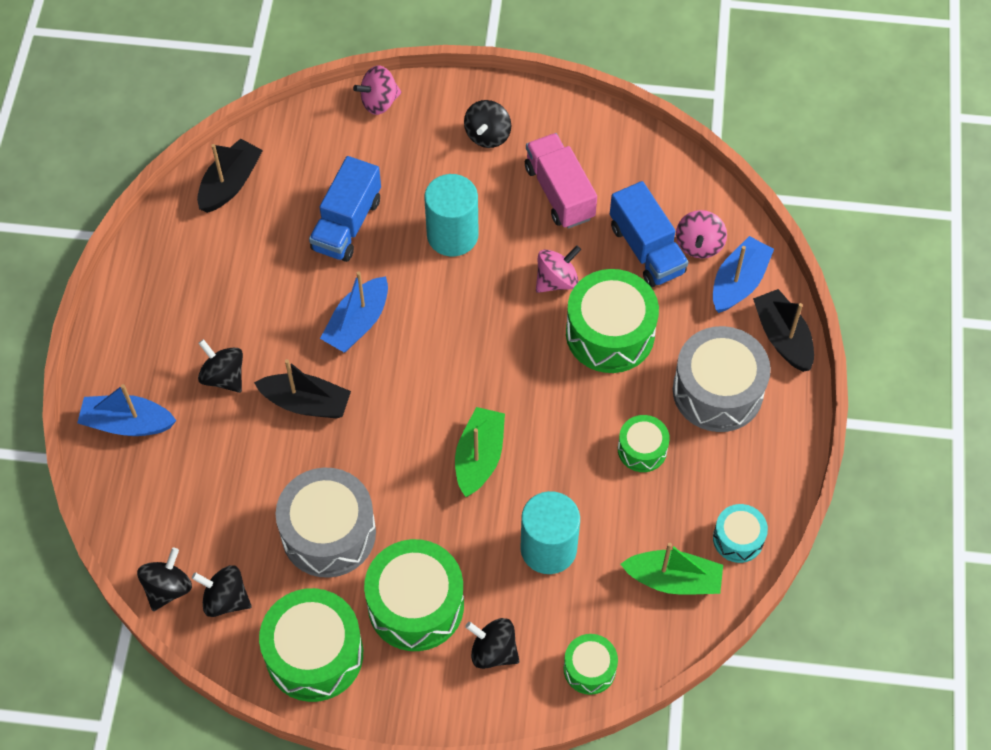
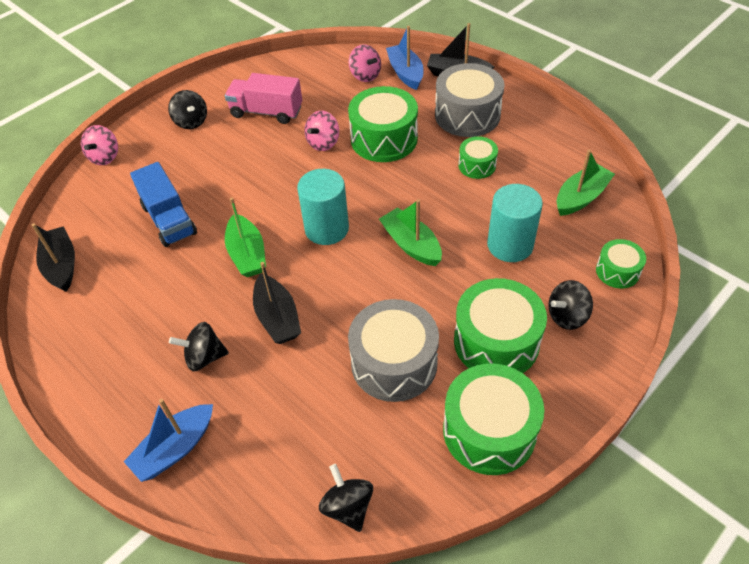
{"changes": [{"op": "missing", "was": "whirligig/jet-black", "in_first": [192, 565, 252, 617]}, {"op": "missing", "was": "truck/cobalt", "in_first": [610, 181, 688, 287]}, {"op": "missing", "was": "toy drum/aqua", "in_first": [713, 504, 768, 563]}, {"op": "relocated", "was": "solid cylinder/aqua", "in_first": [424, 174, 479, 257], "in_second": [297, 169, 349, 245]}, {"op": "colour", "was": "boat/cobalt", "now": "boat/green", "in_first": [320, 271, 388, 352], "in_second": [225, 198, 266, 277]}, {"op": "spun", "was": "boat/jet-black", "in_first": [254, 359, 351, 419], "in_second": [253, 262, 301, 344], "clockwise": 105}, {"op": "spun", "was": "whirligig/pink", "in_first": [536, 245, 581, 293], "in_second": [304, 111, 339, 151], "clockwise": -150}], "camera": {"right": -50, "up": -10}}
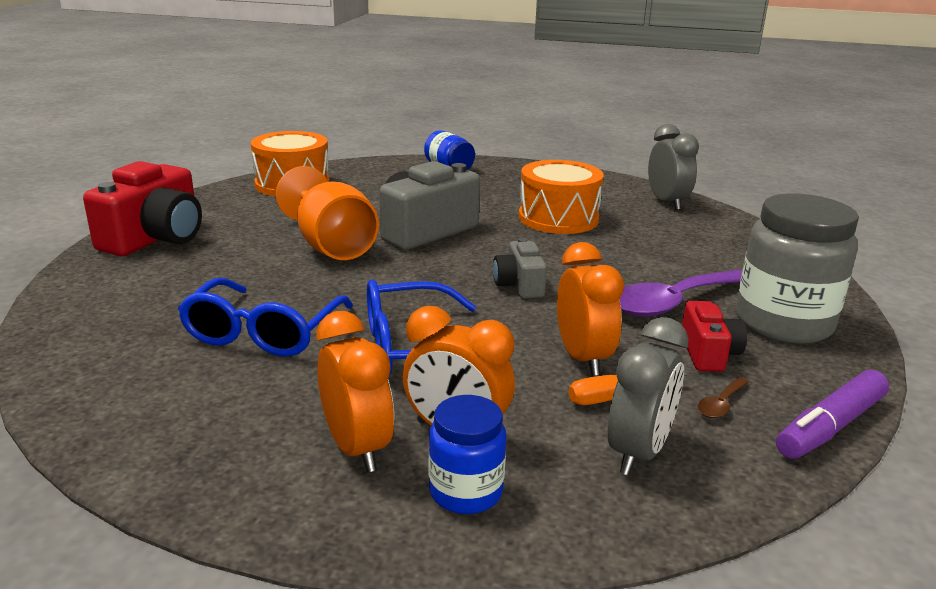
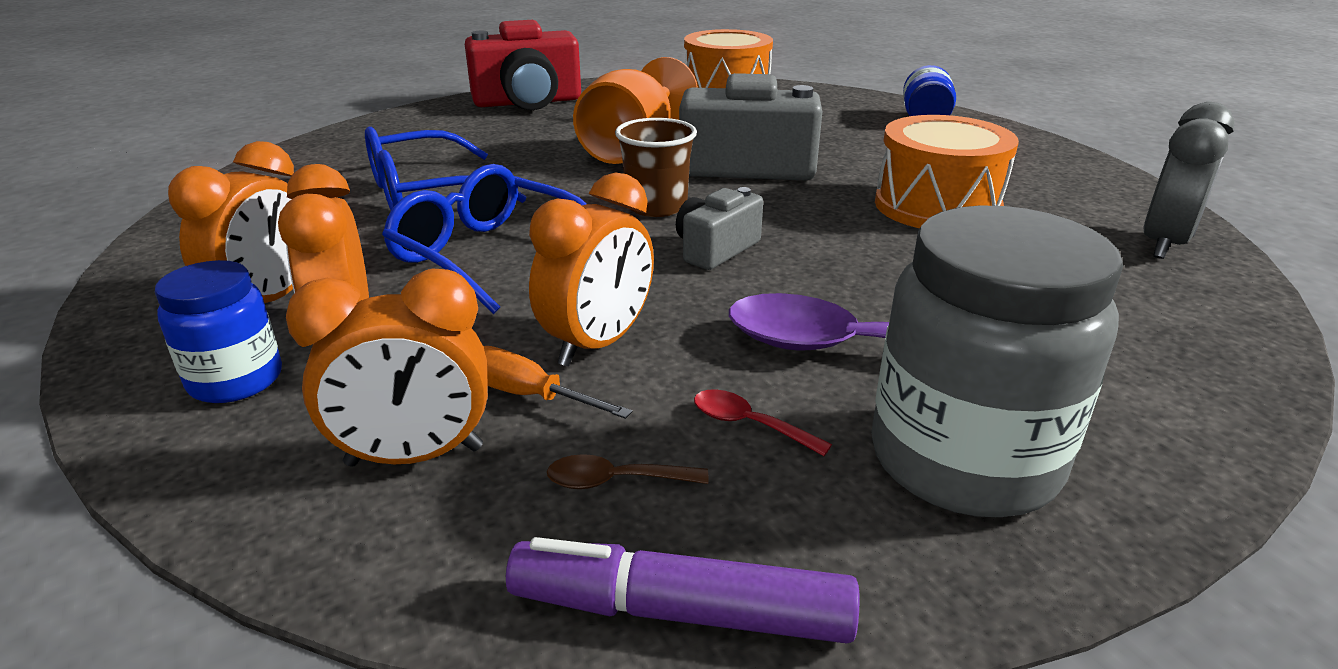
{"changes": [{"op": "appeared", "now": "cup/russet", "in_second": [615, 118, 697, 217]}, {"op": "exchanged", "was": "photo camera/crimson", "now": "tablespoon/crimson", "in_first": [682, 301, 747, 372], "in_second": [694, 389, 832, 456]}, {"op": "colour", "was": "alarm clock/ash-grey", "now": "alarm clock/orange", "in_first": [608, 317, 689, 476], "in_second": [286, 268, 488, 467]}], "camera": {"right": 50, "up": 5}}
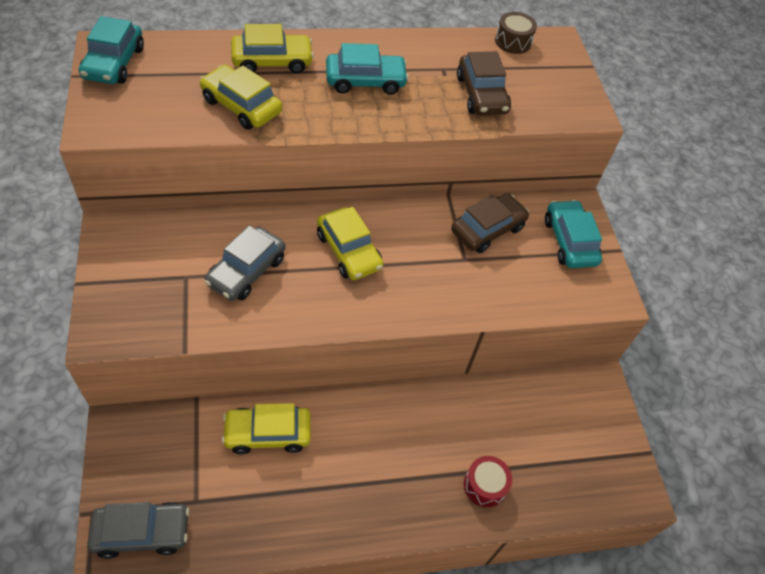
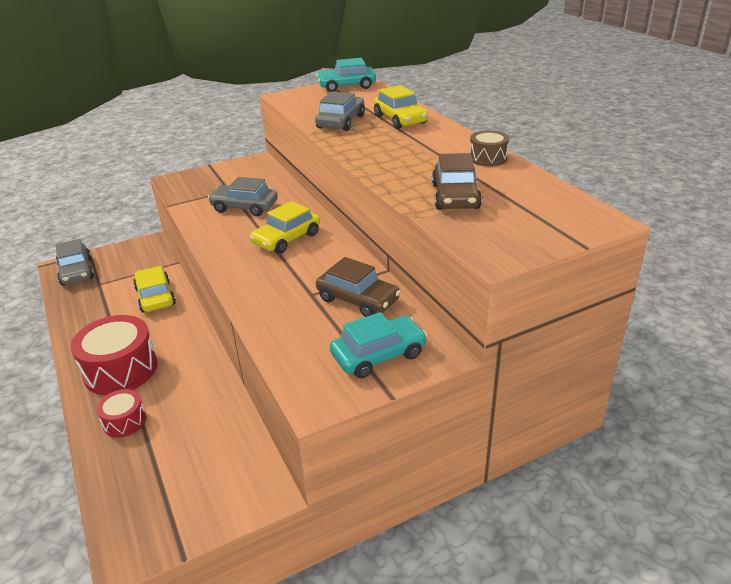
{"changes": [{"op": "missing", "was": "car/aqua", "in_first": [326, 43, 409, 95]}, {"op": "appeared", "now": "toy drum/crimson", "in_second": [71, 315, 157, 395]}, {"op": "relocated", "was": "toy drum/russet", "in_first": [495, 12, 537, 54], "in_second": [470, 130, 509, 167]}, {"op": "colour", "was": "car/bright yellow", "now": "car/ash-grey", "in_first": [200, 65, 282, 130], "in_second": [315, 92, 365, 131]}, {"op": "spun", "was": "car/russet", "in_first": [457, 51, 511, 115], "in_second": [432, 153, 482, 210], "clockwise": -60}], "camera": {"right": 80, "up": -20}}
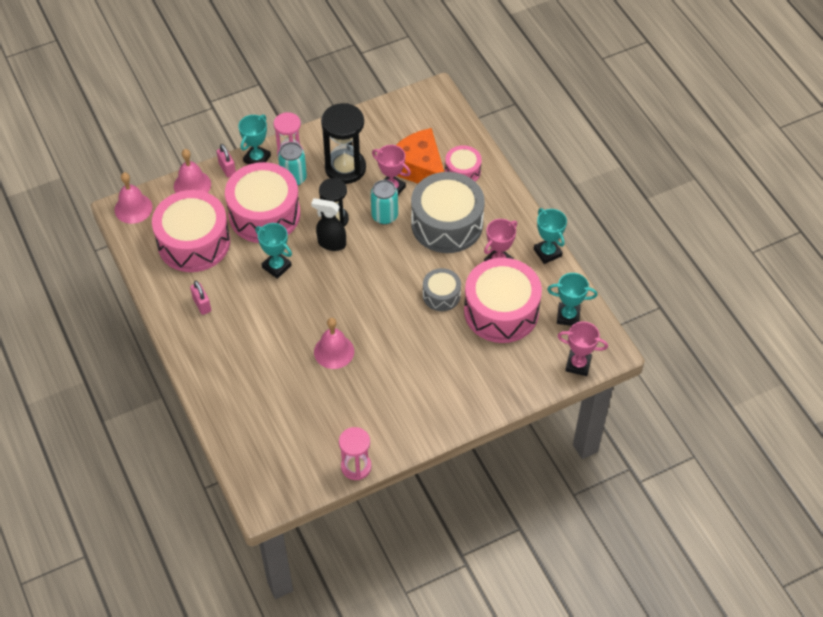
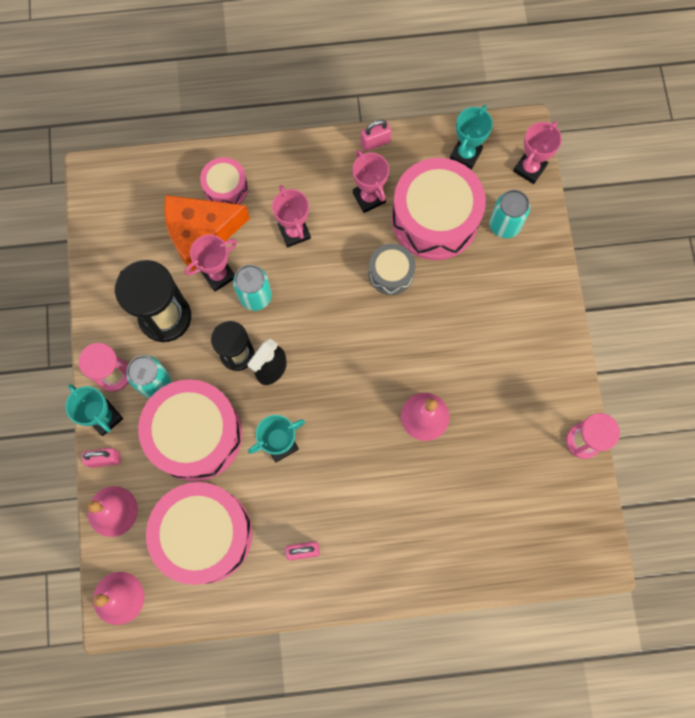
{"changes": [{"op": "appeared", "now": "tin/aqua", "in_second": [489, 190, 530, 238]}, {"op": "exchanged", "was": "toy drum/ash-grey", "now": "award cup/pink", "in_first": [411, 172, 485, 253], "in_second": [272, 185, 311, 247]}, {"op": "exchanged", "was": "award cup/aqua", "now": "padlock/pink", "in_first": [534, 208, 567, 264], "in_second": [361, 119, 391, 151]}], "camera": {"right": -70, "up": 20}}
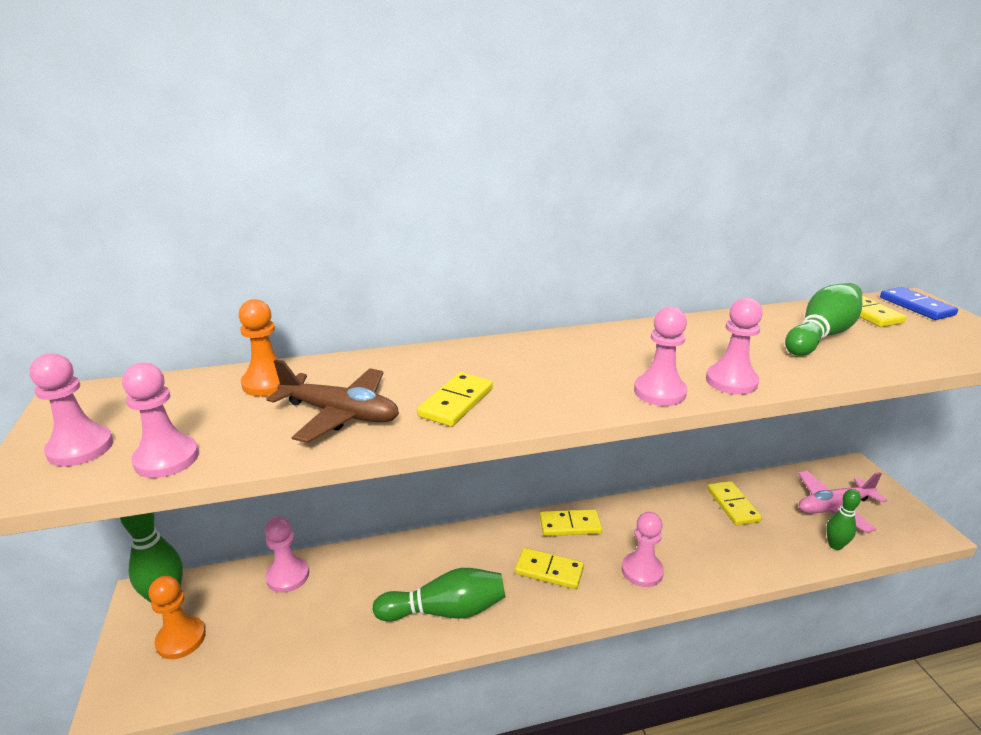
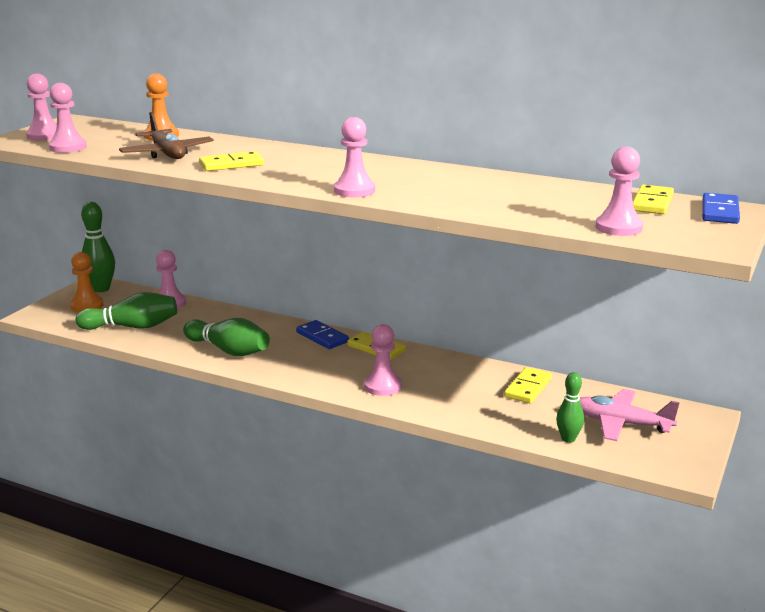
{"changes": [{"op": "missing", "was": "domino piece/bright yellow", "in_first": [515, 548, 584, 589]}, {"op": "appeared", "now": "domino piece/cobalt", "in_second": [296, 320, 349, 349]}, {"op": "relocated", "was": "chess pawn/pink", "in_first": [706, 298, 763, 395], "in_second": [596, 146, 643, 236]}, {"op": "relocated", "was": "tenpin/green", "in_first": [785, 283, 862, 356], "in_second": [76, 292, 177, 330]}], "camera": {"right": 40, "up": -5}}
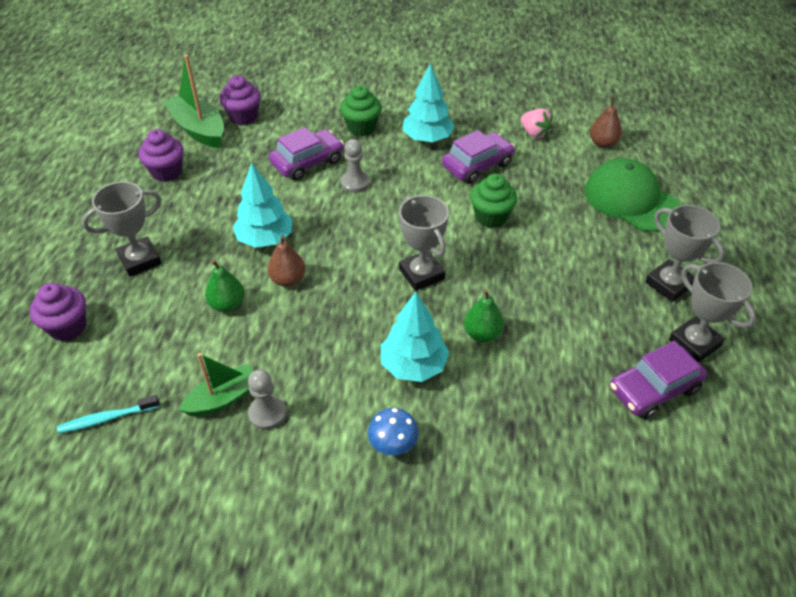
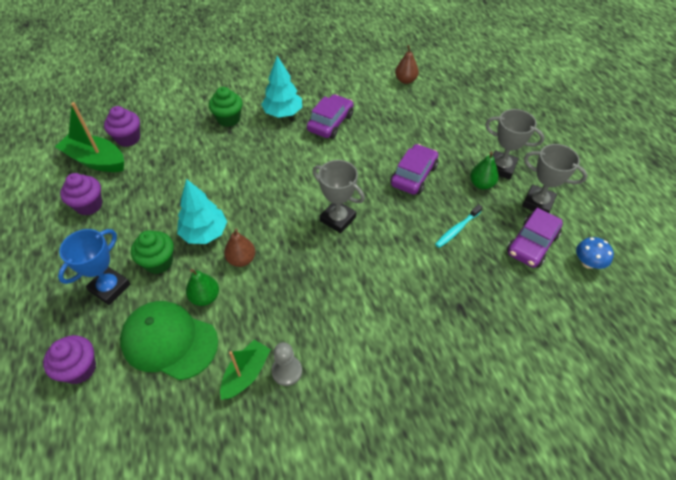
{"changes": [{"op": "missing", "was": "chess pawn/ash-grey", "in_first": [341, 139, 369, 193]}, {"op": "missing", "was": "toy tree/aqua", "in_first": [381, 292, 449, 382]}, {"op": "missing", "was": "berry/pink", "in_first": [521, 108, 553, 139]}, {"op": "relocated", "was": "tooth brush/aqua", "in_first": [57, 395, 160, 434], "in_second": [435, 204, 483, 248]}, {"op": "relocated", "was": "car/royal purple", "in_first": [269, 127, 344, 181], "in_second": [390, 144, 438, 195]}, {"op": "relocated", "was": "mushroom/cobalt", "in_first": [368, 408, 419, 455], "in_second": [576, 237, 614, 269]}, {"op": "relocated", "was": "pear/green", "in_first": [464, 289, 504, 342], "in_second": [470, 151, 499, 190]}, {"op": "relocated", "was": "fairy cake/green", "in_first": [470, 174, 517, 228], "in_second": [131, 230, 174, 274]}, {"op": "relocated", "was": "baseball cap/green", "in_first": [585, 158, 681, 232], "in_second": [120, 301, 218, 380]}, {"op": "colour", "was": "award cup/ash-grey", "now": "award cup/cobalt", "in_first": [82, 182, 162, 276], "in_second": [58, 229, 131, 305]}], "camera": {"right": -25, "up": 5}}
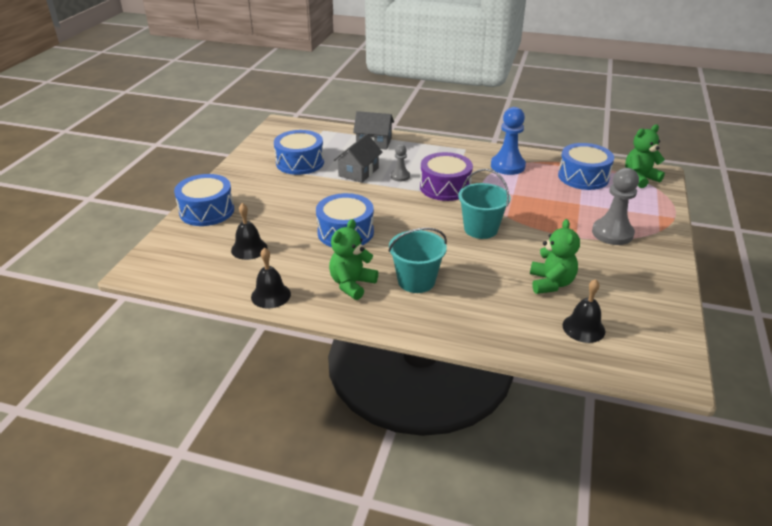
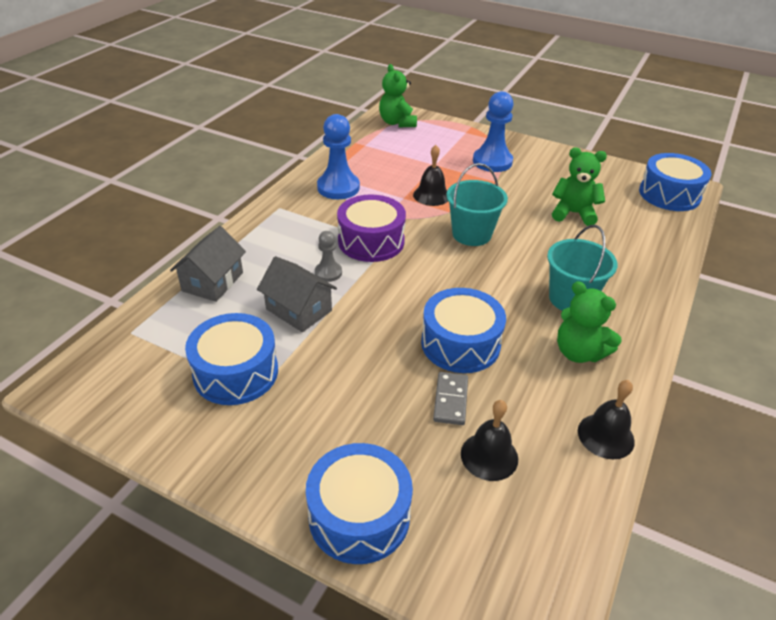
{"changes": [{"op": "appeared", "now": "domino piece/ash-grey", "in_second": [433, 372, 468, 425]}, {"op": "relocated", "was": "toy drum/cobalt", "in_first": [558, 143, 614, 190], "in_second": [639, 153, 712, 211]}, {"op": "relocated", "was": "school bell/jet-black", "in_first": [562, 279, 605, 343], "in_second": [413, 145, 448, 206]}, {"op": "colour", "was": "chess pawn/ash-grey", "now": "chess pawn/cobalt", "in_first": [592, 168, 639, 245], "in_second": [473, 91, 514, 172]}], "camera": {"right": -80, "up": 5}}
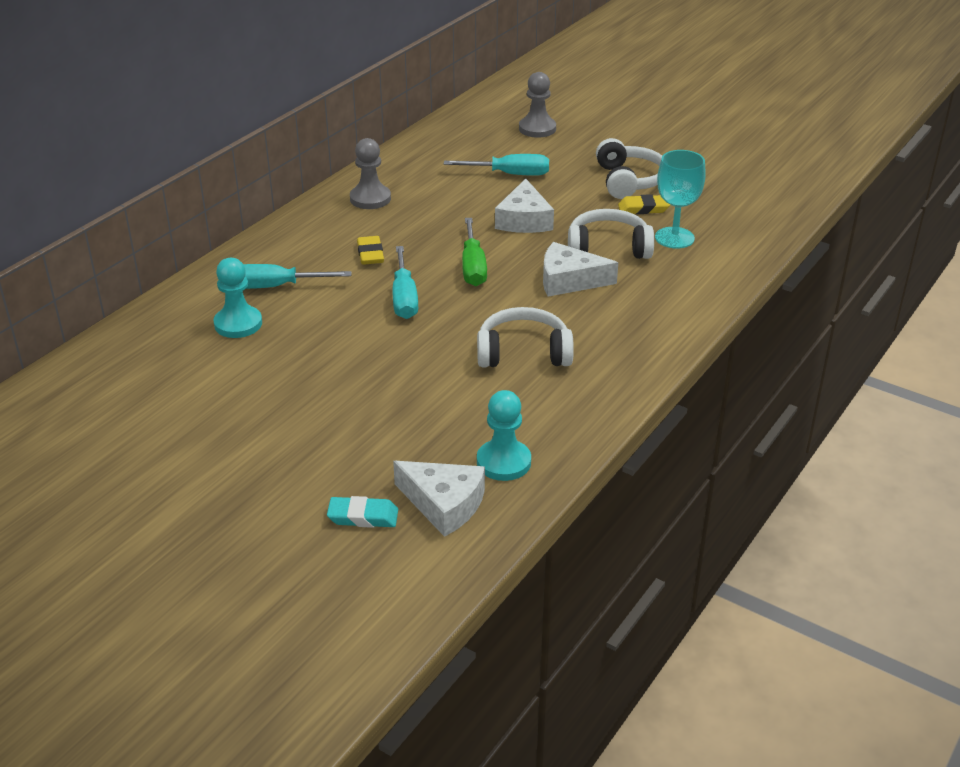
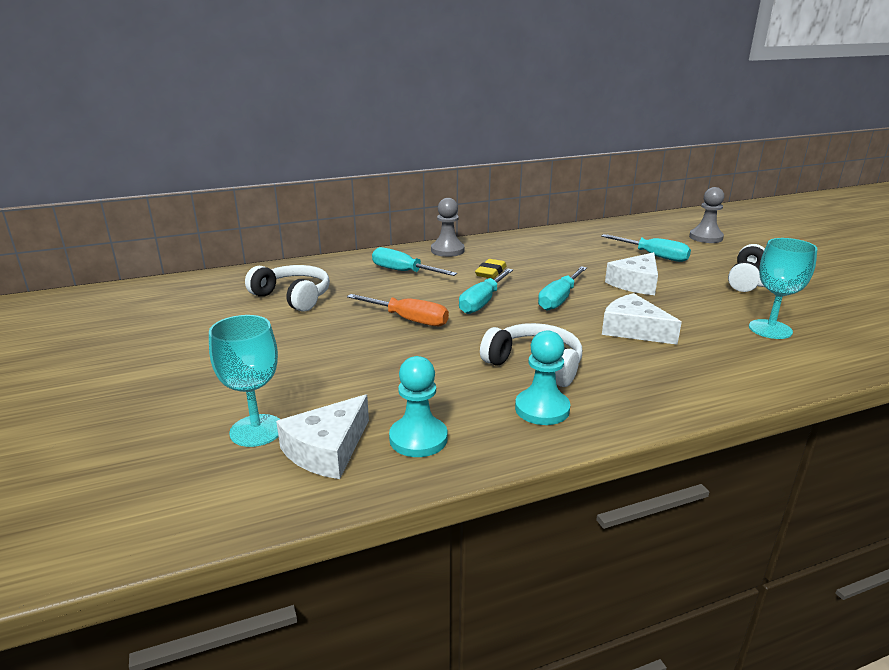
{"changes": [{"op": "missing", "was": "pencil eraser/bright yellow", "in_first": [618, 194, 670, 214]}, {"op": "appeared", "now": "screwdriver/orange", "in_second": [347, 294, 449, 326]}, {"op": "relocated", "was": "chess pawn/aqua", "in_first": [213, 258, 262, 338], "in_second": [515, 330, 570, 425]}, {"op": "relocated", "was": "chess pawn/ash-grey", "in_first": [350, 138, 391, 209], "in_second": [431, 198, 465, 257]}, {"op": "relocated", "was": "headphones/snow-white", "in_first": [568, 209, 654, 259], "in_second": [245, 265, 330, 312]}, {"op": "exchanged", "was": "pencil eraser/aqua", "now": "wine glass/aqua", "in_first": [327, 496, 398, 528], "in_second": [209, 315, 280, 447]}, {"op": "colour", "was": "screwdriver/green", "now": "screwdriver/aqua", "in_first": [462, 218, 487, 286], "in_second": [538, 266, 587, 311]}, {"op": "spun", "was": "cheese/snow-white", "in_first": [393, 461, 485, 537], "in_second": [276, 394, 369, 479], "clockwise": 60}], "camera": {"right": 35, "up": -10}}
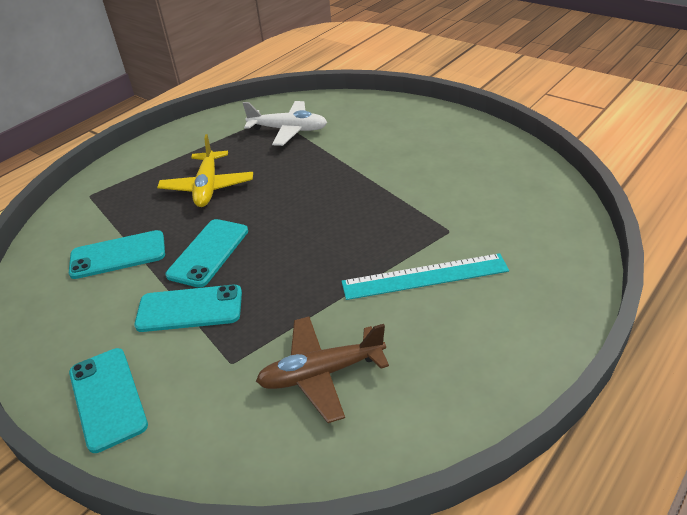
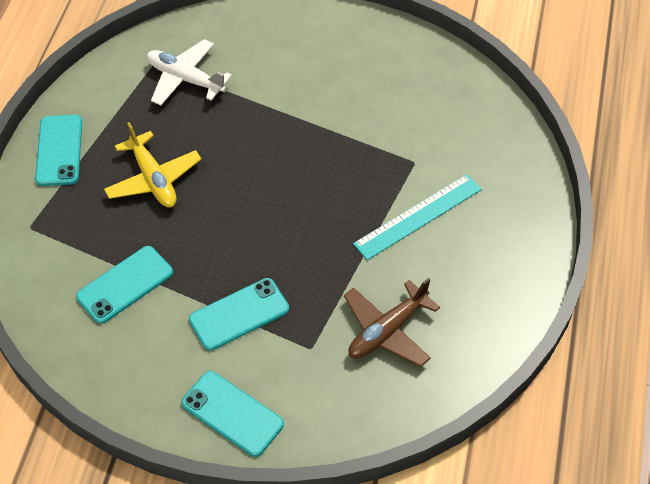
{"changes": [{"op": "relocated", "was": "phone/aqua", "in_first": [166, 219, 248, 288], "in_second": [35, 115, 82, 186]}, {"op": "spun", "was": "plane/snow-white", "in_first": [243, 101, 327, 146], "in_second": [147, 39, 232, 106], "clockwise": -135}], "camera": {"right": -30, "up": 15}}
